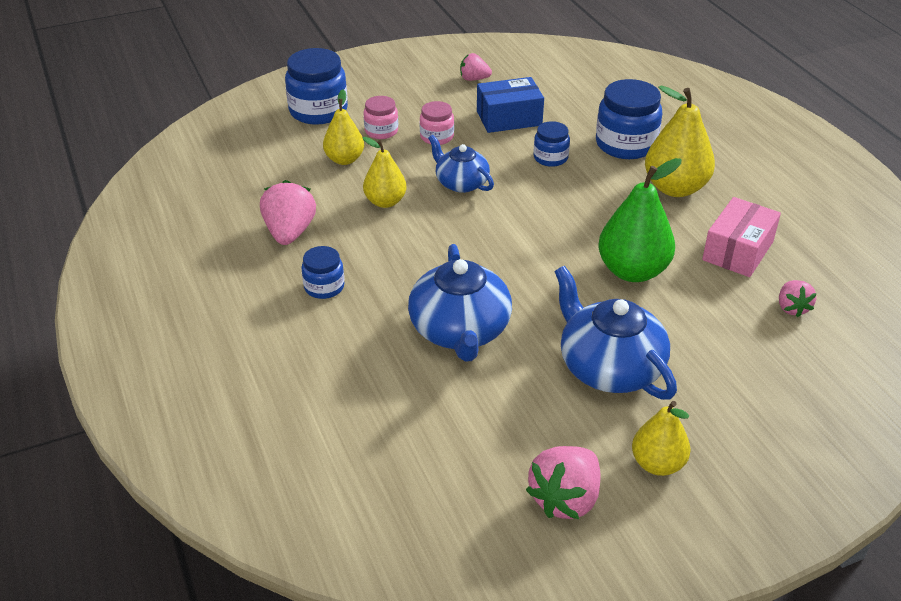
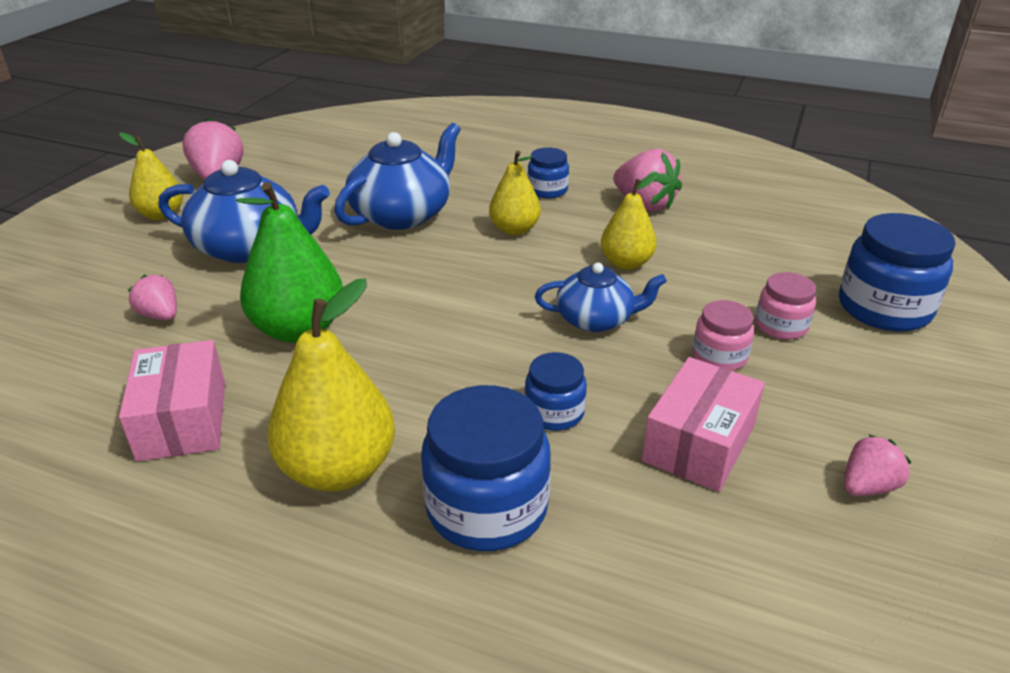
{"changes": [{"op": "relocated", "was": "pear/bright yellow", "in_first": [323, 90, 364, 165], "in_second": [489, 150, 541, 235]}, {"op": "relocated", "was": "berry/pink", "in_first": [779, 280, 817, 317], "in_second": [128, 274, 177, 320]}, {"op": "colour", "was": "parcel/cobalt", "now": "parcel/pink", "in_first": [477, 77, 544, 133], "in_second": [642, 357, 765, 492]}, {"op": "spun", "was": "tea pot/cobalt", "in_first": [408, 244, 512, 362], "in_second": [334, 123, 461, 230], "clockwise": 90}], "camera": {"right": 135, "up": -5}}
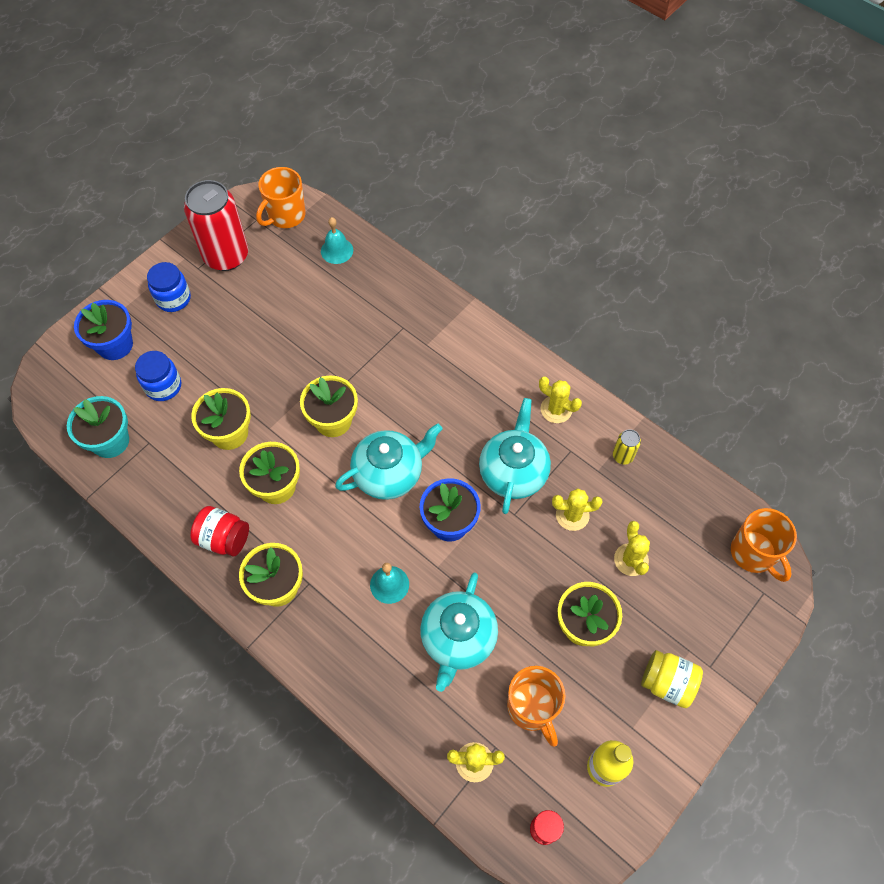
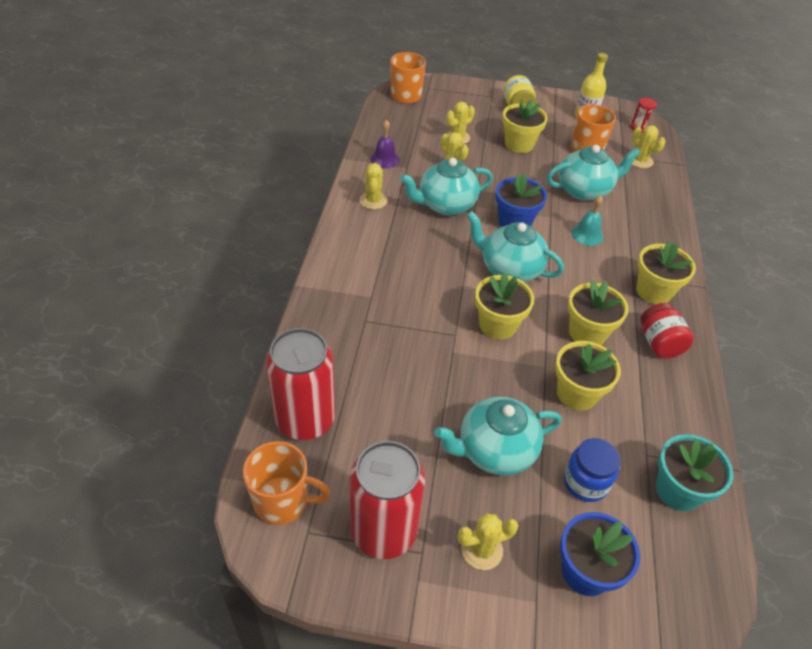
{"changes": [{"op": "appeared", "now": "tea pot/aqua", "in_second": [434, 397, 562, 476]}, {"op": "exchanged", "was": "jar/cobalt", "now": "prickly plant/bright yellow", "in_first": [147, 262, 191, 312], "in_second": [458, 513, 519, 570]}, {"op": "exchanged", "was": "school bell/aqua", "now": "tin/crimson", "in_first": [321, 217, 353, 264], "in_second": [266, 328, 335, 440]}, {"op": "exchanged", "was": "tin/bright yellow", "now": "school bell/royal purple", "in_first": [613, 429, 641, 465], "in_second": [370, 120, 400, 169]}], "camera": {"right": -125, "up": -15}}
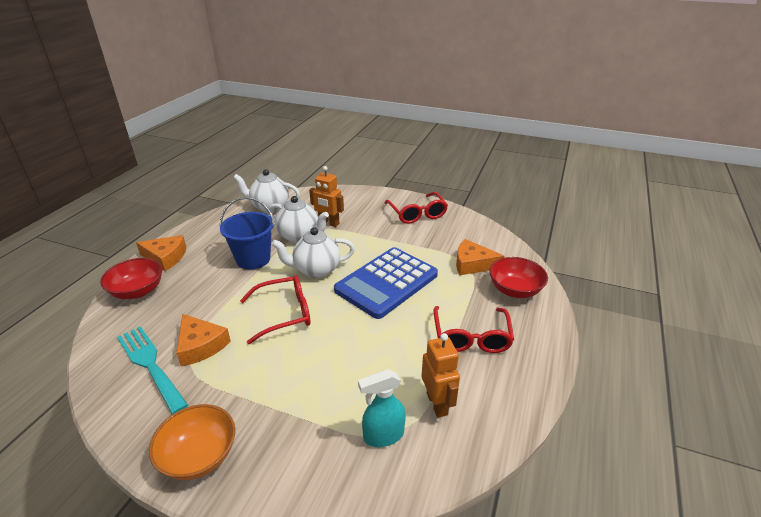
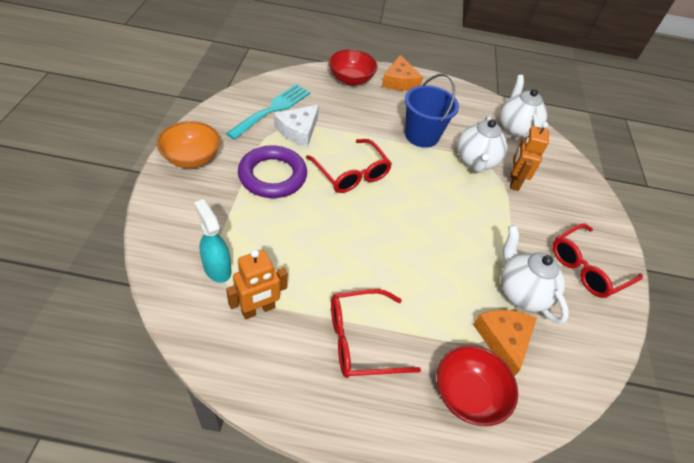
{"changes": [{"op": "missing", "was": "adding machine/cobalt", "in_first": [334, 247, 438, 319]}, {"op": "appeared", "now": "torus/royal purple", "in_second": [238, 145, 307, 198]}, {"op": "relocated", "was": "tea pot/snow-white", "in_first": [271, 227, 355, 278], "in_second": [500, 225, 569, 324]}, {"op": "colour", "was": "cheese/orange", "now": "cheese/snow-white", "in_first": [176, 314, 231, 366], "in_second": [274, 105, 319, 147]}], "camera": {"right": 70, "up": 15}}
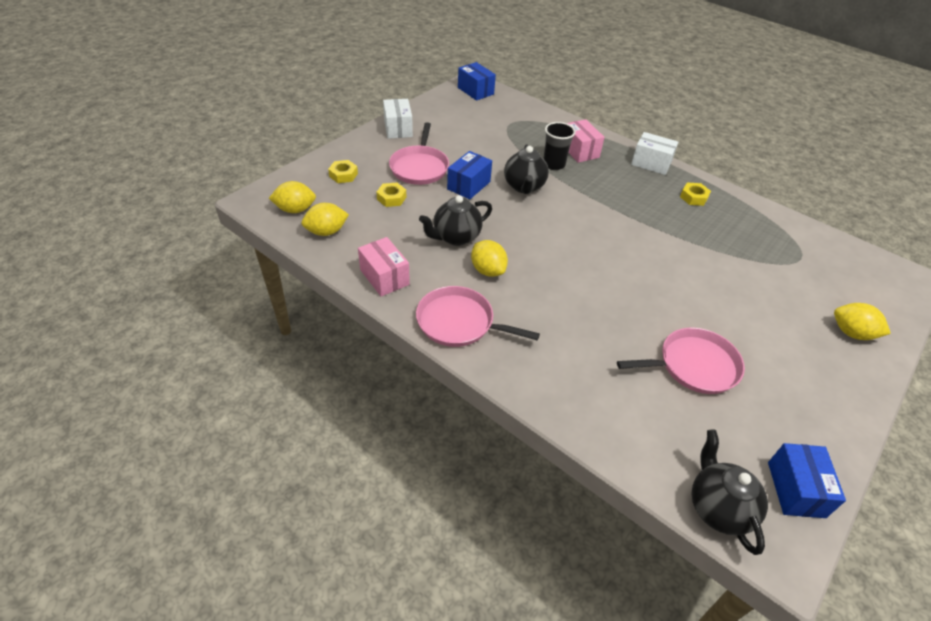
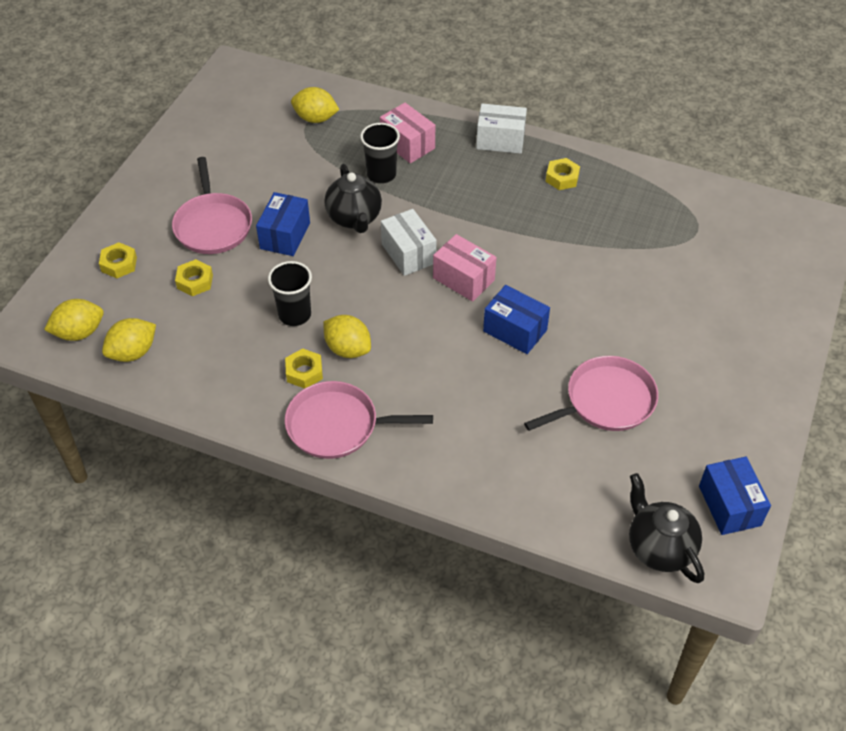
{"changes": [{"op": "appeared", "now": "nut/bright yellow", "in_second": [285, 348, 323, 389]}, {"op": "relocated", "was": "parcel/pink", "in_first": [358, 237, 410, 296], "in_second": [433, 234, 496, 302]}, {"op": "relocated", "was": "parcel/snow-white", "in_first": [383, 99, 413, 139], "in_second": [381, 209, 437, 276]}, {"op": "relocated", "was": "parcel/cobalt", "in_first": [458, 62, 496, 101], "in_second": [483, 285, 550, 354]}, {"op": "relocated", "was": "lemon/bright yellow", "in_first": [834, 303, 891, 340], "in_second": [291, 87, 340, 123]}, {"op": "exchanged", "was": "tea pot/jet-black", "now": "cup/jet-black", "in_first": [419, 195, 492, 246], "in_second": [268, 261, 312, 326]}], "camera": {"right": -15, "up": 5}}
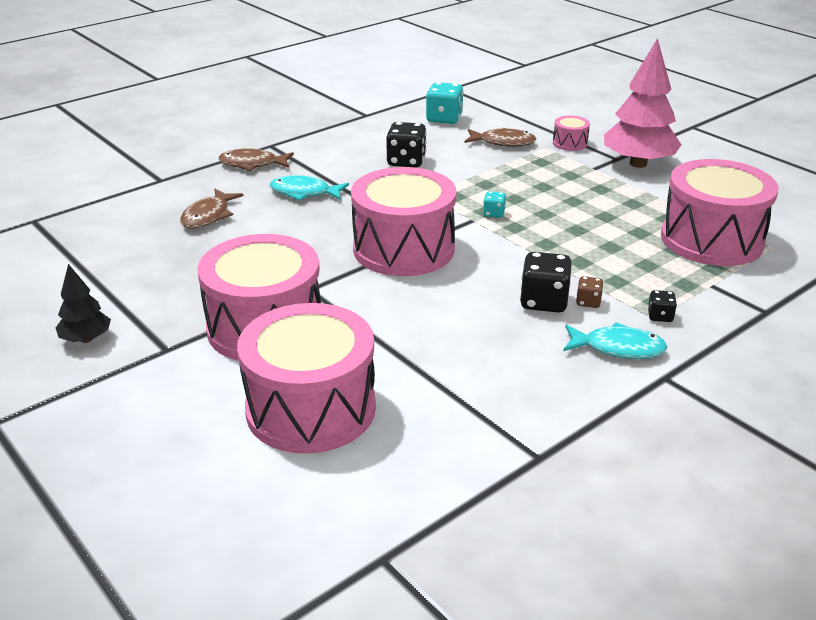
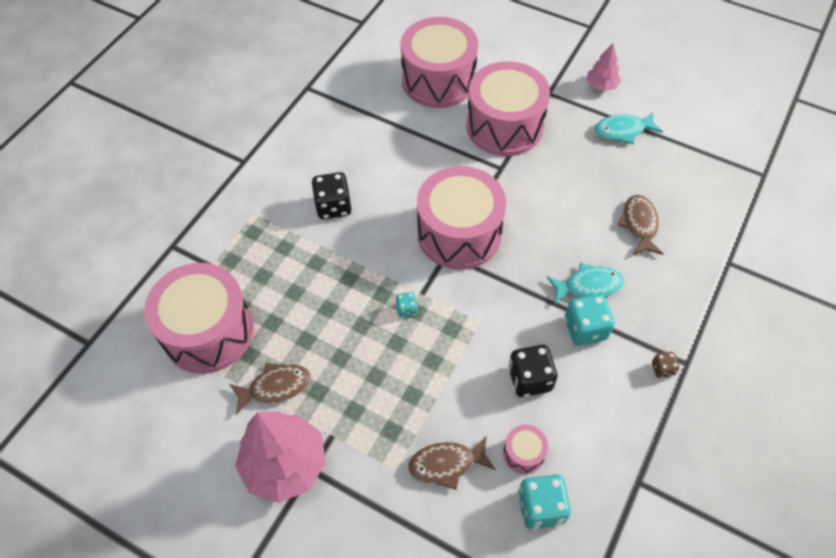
{"changes": [{"op": "missing", "was": "die/jet-black", "in_first": [648, 290, 677, 322]}, {"op": "appeared", "now": "die/aqua", "in_second": [565, 294, 615, 346]}, {"op": "relocated", "was": "toy fish/russet", "in_first": [218, 148, 294, 171], "in_second": [229, 363, 311, 415]}, {"op": "relocated", "was": "toy drum/pink", "in_first": [553, 116, 590, 151], "in_second": [503, 425, 548, 474]}, {"op": "relocated", "was": "toy fish/aqua", "in_first": [563, 322, 667, 359], "in_second": [595, 112, 663, 144]}, {"op": "relocated", "was": "die/russet", "in_first": [576, 276, 603, 308], "in_second": [652, 352, 679, 378]}, {"op": "colour", "was": "toy tree/jet-black", "now": "toy tree/pink", "in_first": [56, 264, 111, 343], "in_second": [587, 43, 621, 91]}], "camera": {"right": 160, "up": 25}}
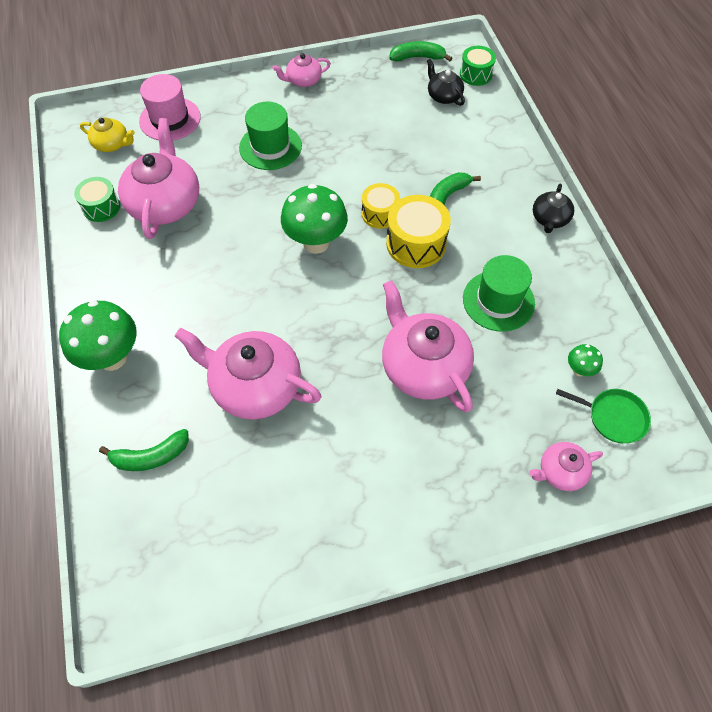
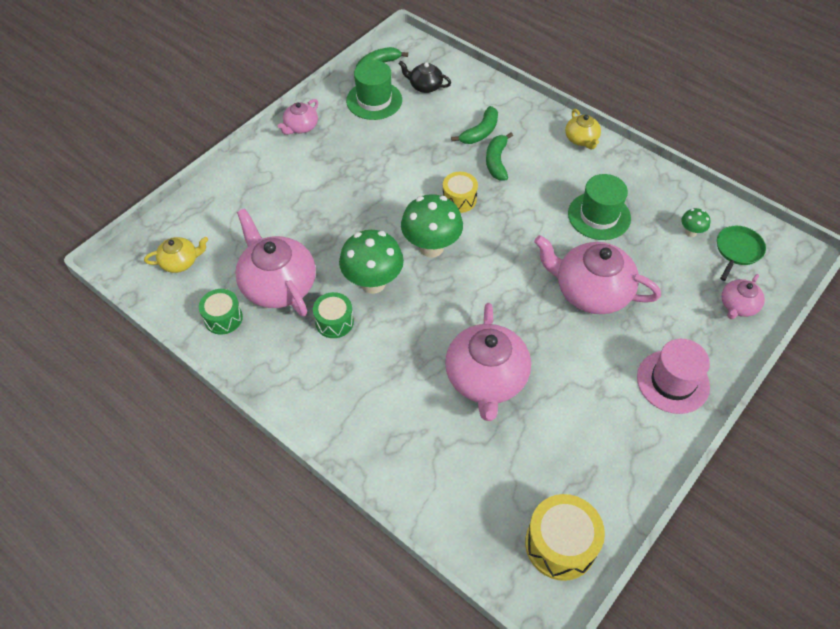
{"changes": [{"op": "relocated", "was": "mushroom/green", "in_first": [59, 300, 137, 371], "in_second": [339, 230, 404, 294]}, {"op": "relocated", "was": "toy banana/green", "in_first": [99, 429, 189, 471], "in_second": [451, 106, 498, 144]}, {"op": "relocated", "was": "hat/pink", "in_first": [139, 74, 201, 141], "in_second": [637, 339, 710, 414]}, {"op": "relocated", "was": "hat/green", "in_first": [239, 102, 302, 170], "in_second": [346, 60, 402, 120]}, {"op": "relocated", "was": "toy drum/bright yellow", "in_first": [386, 195, 451, 268], "in_second": [525, 494, 605, 581]}, {"op": "relocated", "was": "toy drum/green", "in_first": [460, 46, 496, 86], "in_second": [313, 292, 354, 338]}, {"op": "colour", "was": "tea pot/jet-black", "now": "tea pot/bright yellow", "in_first": [533, 183, 574, 233], "in_second": [565, 109, 601, 150]}, {"op": "spun", "was": "tea pot/pink", "in_first": [175, 328, 322, 419], "in_second": [445, 303, 531, 421], "clockwise": -75}, {"op": "spun", "was": "pan/green", "in_first": [556, 389, 651, 443], "in_second": [717, 226, 766, 281], "clockwise": -45}], "camera": {"right": -35, "up": -5}}
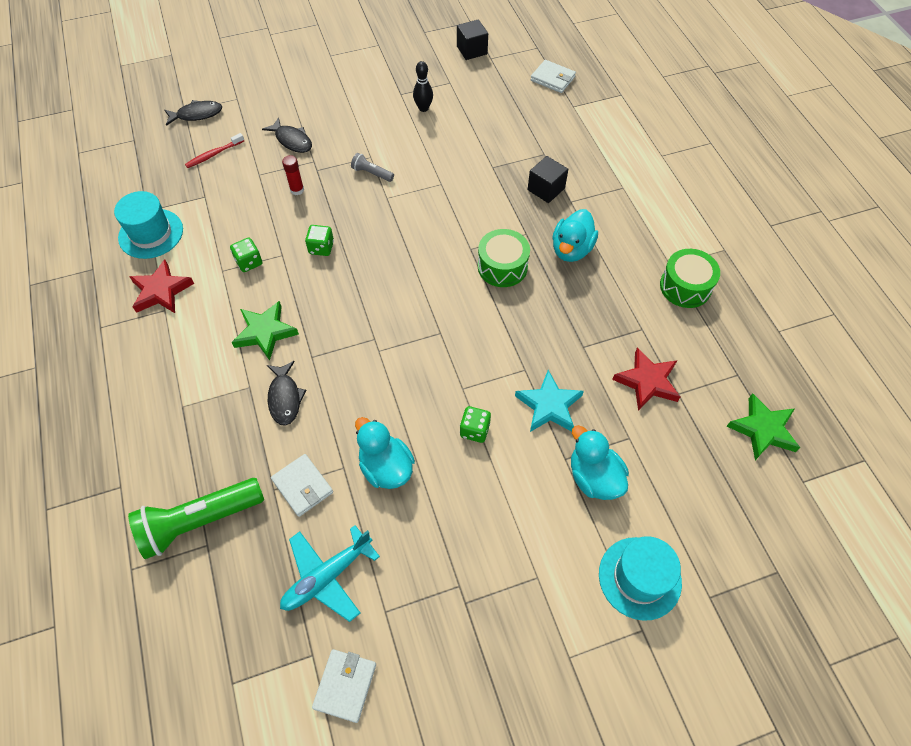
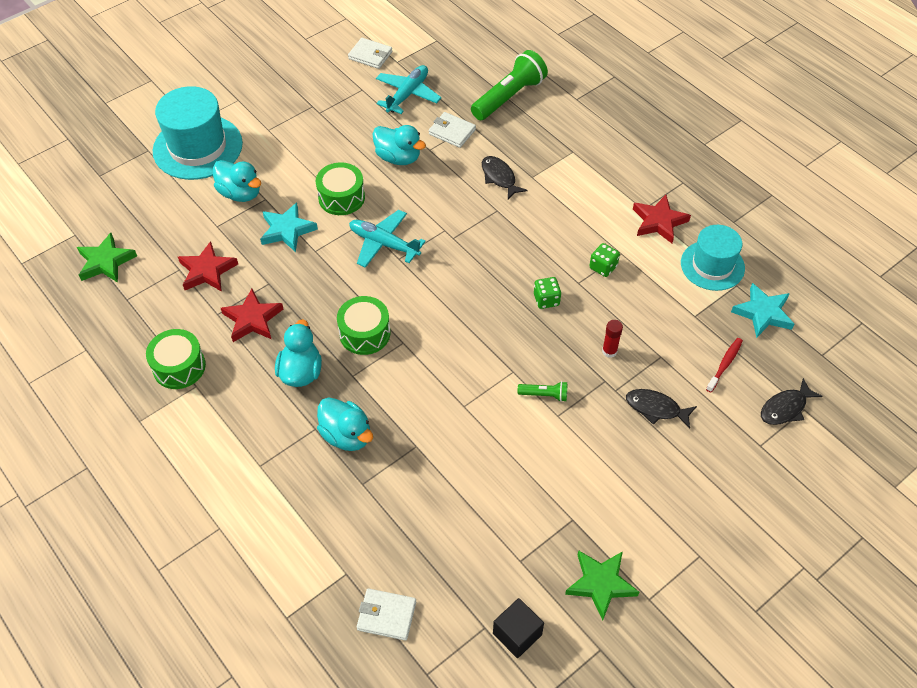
{"changes": [{"op": "missing", "was": "tenpin/jet-black", "in_first": [413, 61, 433, 112]}, {"op": "appeared", "now": "star shape/crimson", "in_second": [221, 288, 283, 342]}, {"op": "appeared", "now": "plane/aqua", "in_second": [349, 210, 426, 268]}, {"op": "appeared", "now": "star shape/aqua", "in_second": [731, 283, 794, 338]}, {"op": "relocated", "was": "star shape/green", "in_first": [232, 301, 299, 361], "in_second": [565, 550, 639, 620]}, {"op": "exchanged", "was": "die/green", "now": "toy drum/green", "in_first": [460, 406, 491, 443], "in_second": [316, 162, 365, 215]}, {"op": "exchanged", "was": "cube/jet-black", "now": "rubber duck/aqua", "in_first": [528, 156, 568, 203], "in_second": [317, 397, 373, 451]}, {"op": "colour", "was": "torch/ash-grey", "now": "torch/green", "in_first": [351, 153, 394, 182], "in_second": [517, 381, 567, 402]}, {"op": "spun", "was": "card wallet/snow-white", "in_first": [312, 649, 376, 723], "in_second": [348, 38, 392, 69], "clockwise": -60}, {"op": "size", "was": "hat/aqua", "in_first": [599, 536, 682, 621], "in_second": [153, 86, 243, 180], "ratio": 1.53}], "camera": {"right": 160, "up": -5}}
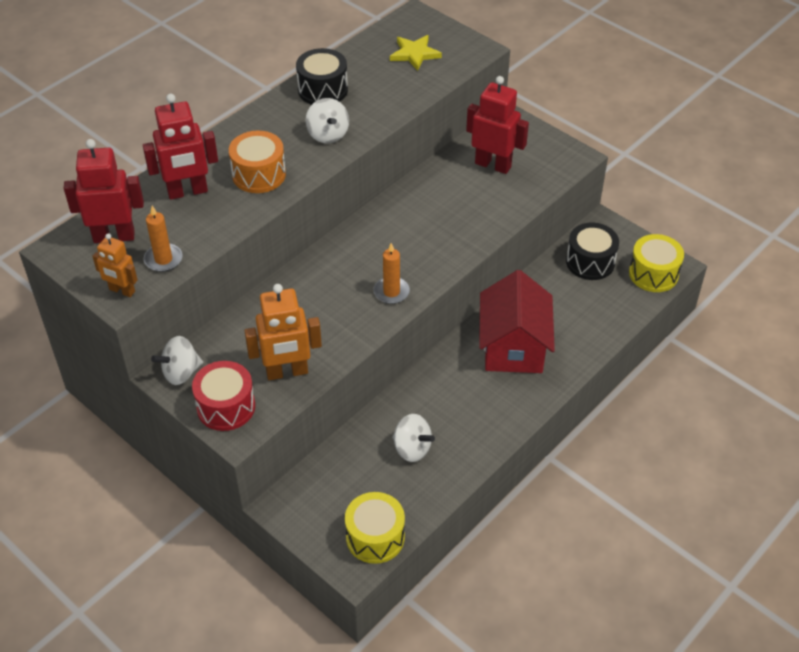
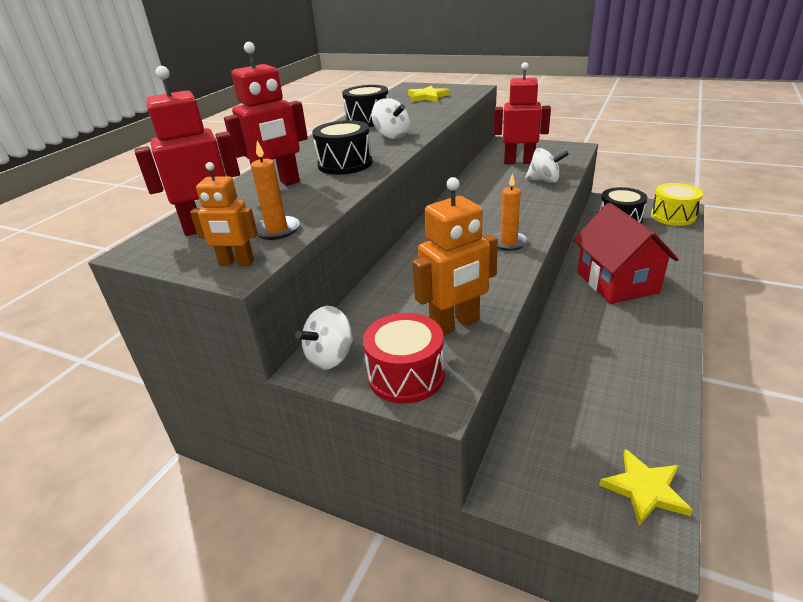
{"changes": [{"op": "relocated", "was": "whirligig/snow-white", "in_first": [392, 414, 435, 462], "in_second": [525, 148, 569, 183]}, {"op": "exchanged", "was": "toy drum/bright yellow", "now": "star shape/bright yellow", "in_first": [345, 492, 405, 564], "in_second": [599, 449, 693, 525]}, {"op": "colour", "was": "toy drum/orange", "now": "toy drum/jet-black", "in_first": [229, 131, 286, 193], "in_second": [312, 120, 372, 175]}], "camera": {"right": -15, "up": -15}}
